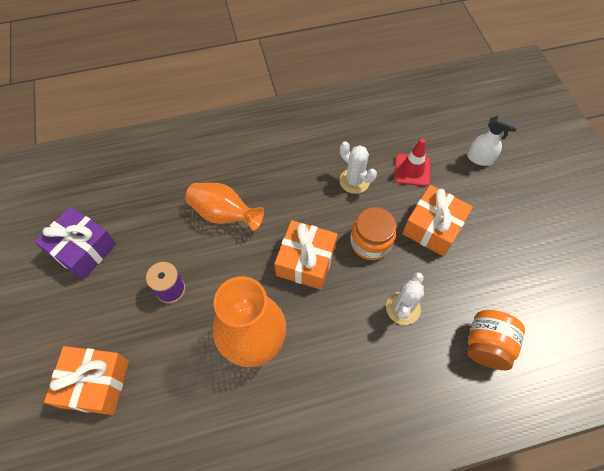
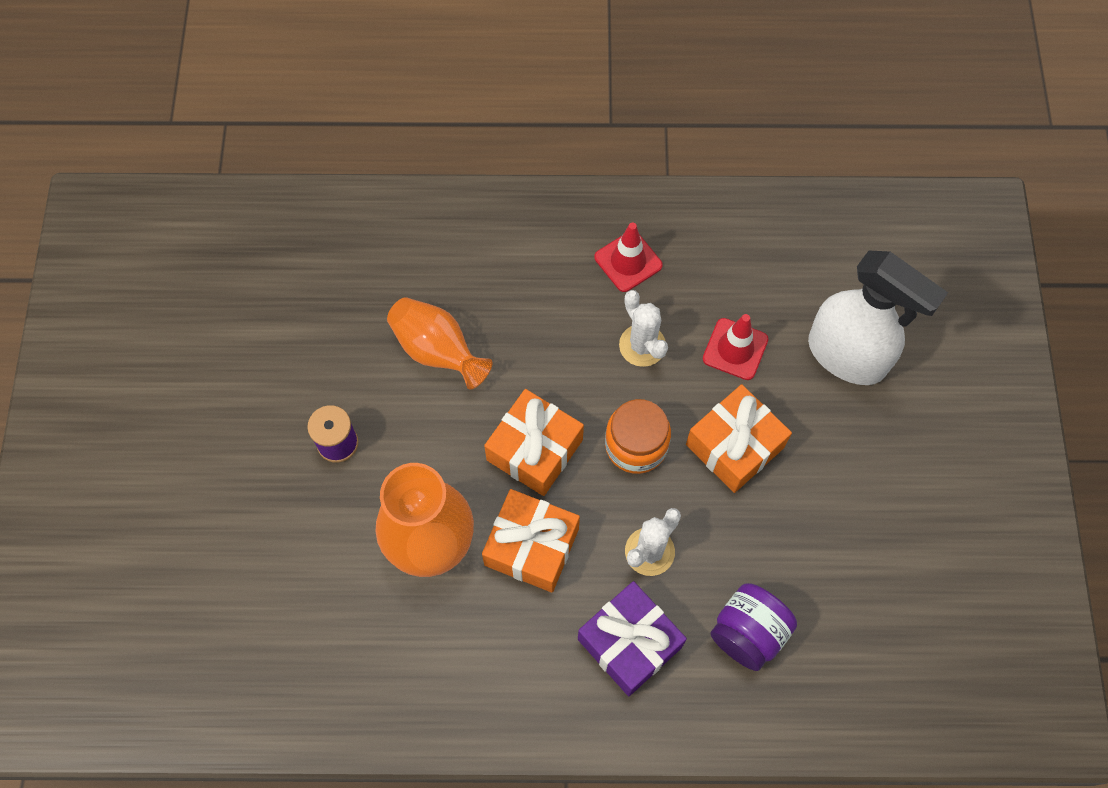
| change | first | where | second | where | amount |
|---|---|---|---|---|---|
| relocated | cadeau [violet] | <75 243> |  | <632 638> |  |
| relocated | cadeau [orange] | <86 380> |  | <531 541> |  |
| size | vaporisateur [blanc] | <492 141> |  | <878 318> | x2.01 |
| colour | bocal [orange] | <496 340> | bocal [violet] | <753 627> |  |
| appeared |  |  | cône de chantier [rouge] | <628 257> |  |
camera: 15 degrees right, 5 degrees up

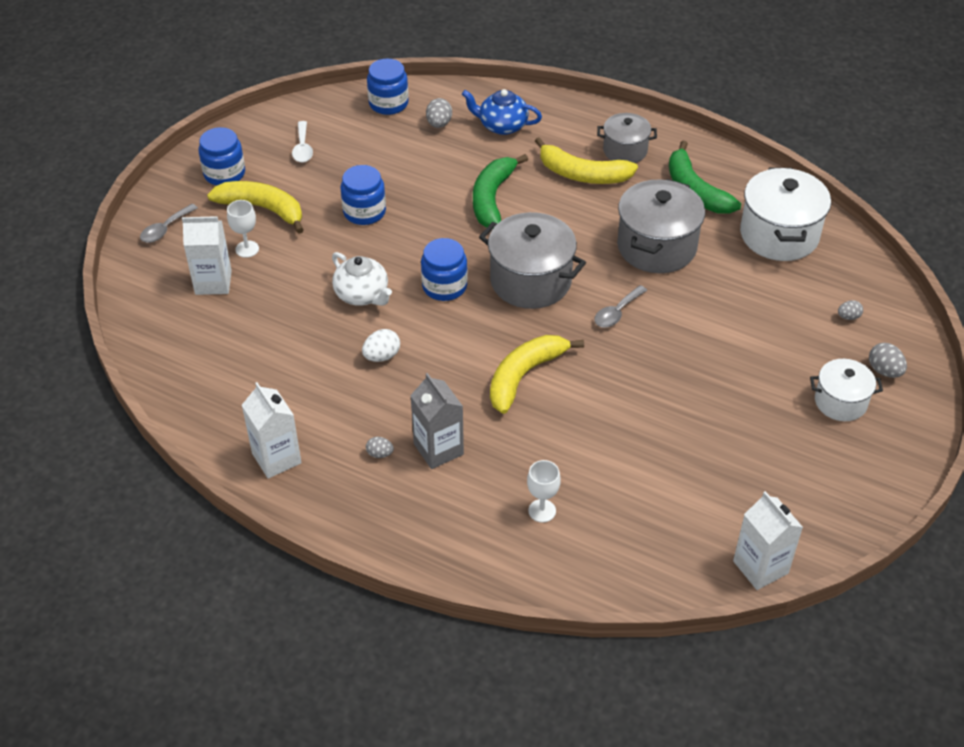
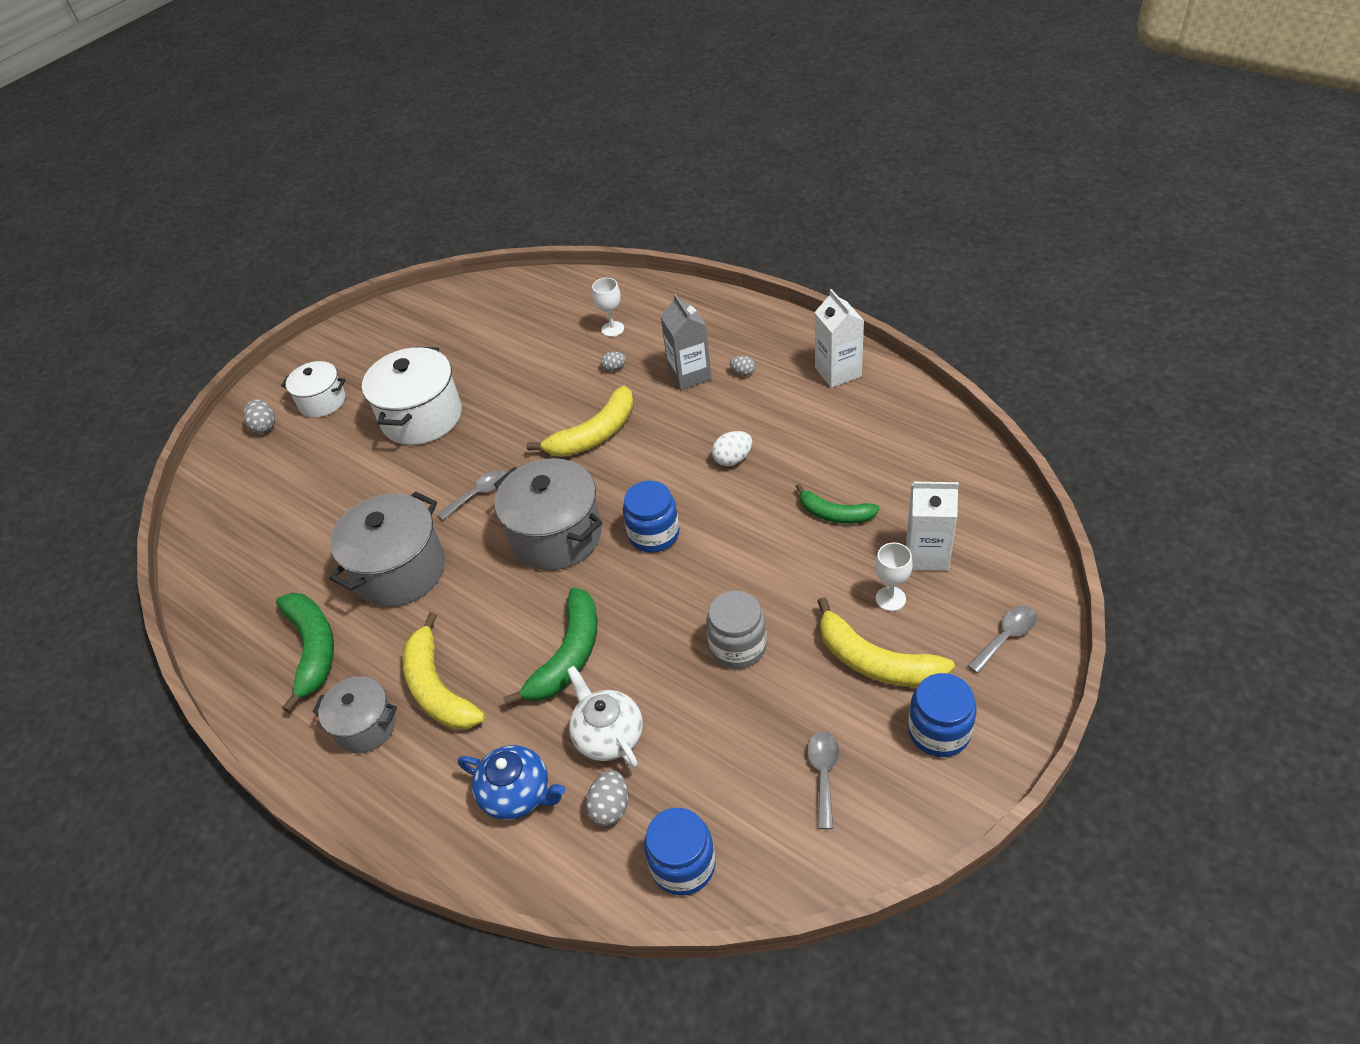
| change | first | where | second | where | amount |
|---|---|---|---|---|---|
| colour | cuillère [blanc] | <302 142> | cuillère [gris] | <823 780> |  |
| relocated | théière [blanc] | <362 279> |  | <605 717> |  |
| colour | bocal [bleu] | <363 195> | bocal [gris] | <736 629> |  |
| spun | banane [jaune] | <586 160> |  | <443 670> | 150 degrees counterclockwise |
| missing | brique de lait [blanc] | <768 540> |  |  |  |
| relocated | marmite [blanc] | <785 214> |  | <412 396> |  |
| relocated | œuf [gris] | <850 310> |  | <613 361> |  |
| appeared |  |  | banane [vert] | <838 504> |  |
camera: 165 degrees left, 0 degrees up

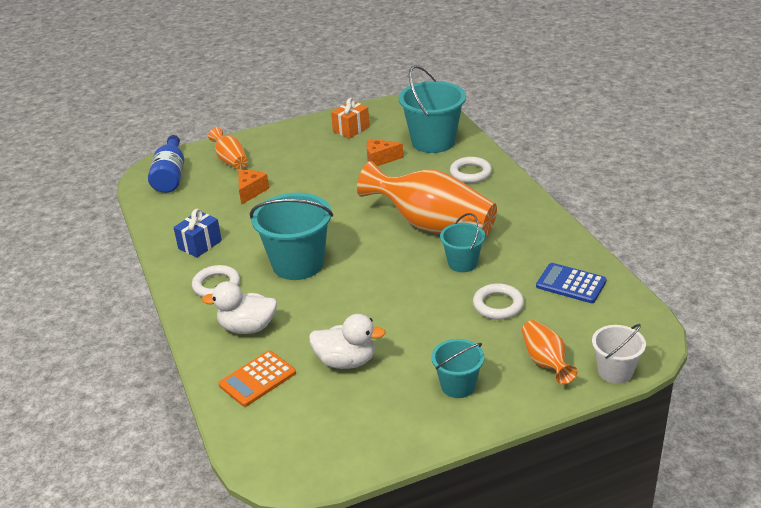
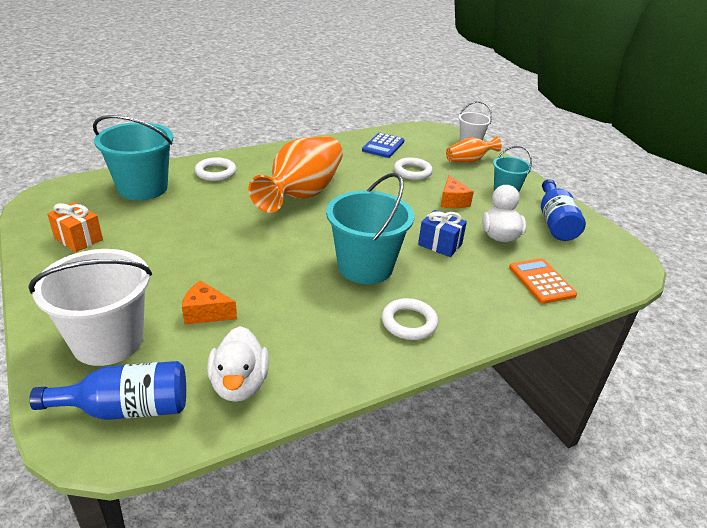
| change | first | where | second | where | amount |
|---|---|---|---|---|---|
| relocated | cadeau [bleu] | <197 233> |  | <442 233> |  |
| relocated | canard [blanc] | <239 307> |  | <238 364> |  |
| exchanged | vase [orange] | <228 148> | seau [blanc] | <90 307> |  |
| spun | calculatrice [orange] | <257 379> |  | <543 281> | 150 degrees counterclockwise |
| relocated | fromage [orange] | <384 152> |  | <457 192> |  |
| missing | seau [turquoise] | <462 242> |  |  |  |
| appeared |  |  | bouteille [bleu] | <563 210> |  |
camera: 100 degrees left, 0 degrees up

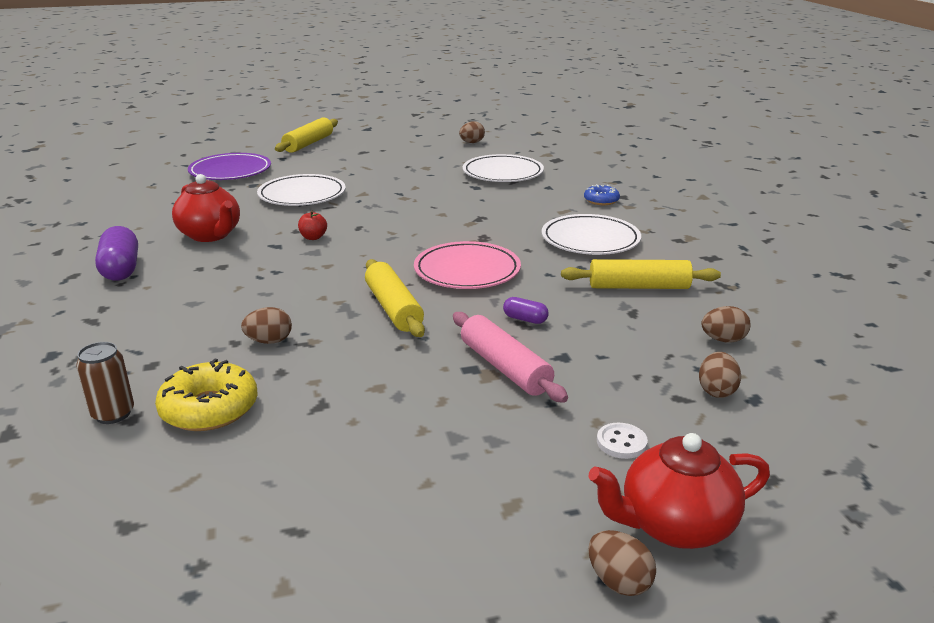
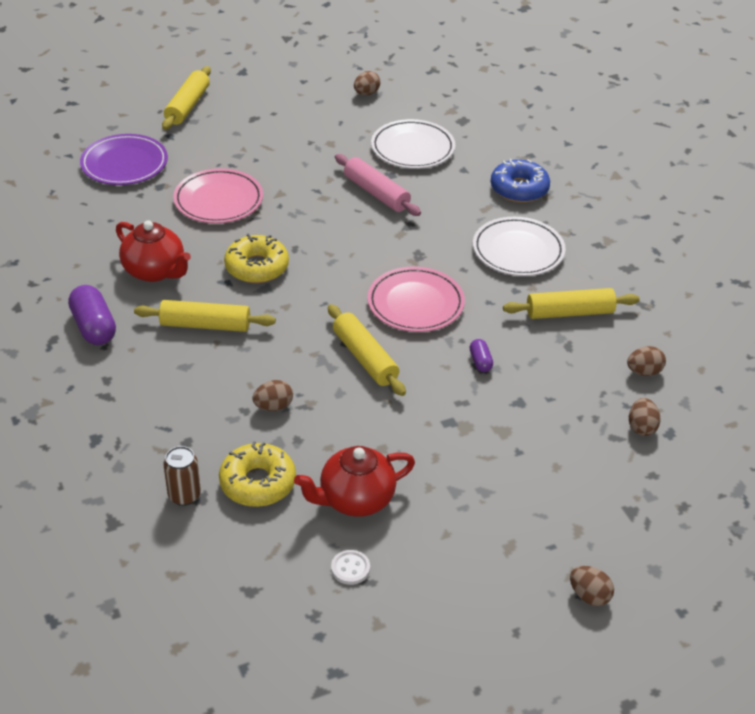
| change | first | where | second | where | amount |
|---|---|---|---|---|---|
| colour | assiette [blanc] | <301 190> | assiette [rose] | <218 195> |  |
| exchanged | pomme [rouge] | <312 225> | beignet [jaune] | <256 258> |  |
| relocated | rouleau à pâtisserie [rose] | <510 357> |  | <378 185> |  |
| spun | gélule [violet] | <526 310> |  | <481 355> | 60 degrees clockwise |
| size | beignet [bleu] | <602 194> |  | <520 181> | x1.69 |
| relocated | théière [rouge] | <679 491> |  | <354 481> |  |
| relocated | bouton [blanc] | <622 441> |  | <350 567> |  |
| appeared |  |  | rouleau à pâtisserie [jaune] | <205 316> |  |
camera: 10 degrees left, 15 degrees up

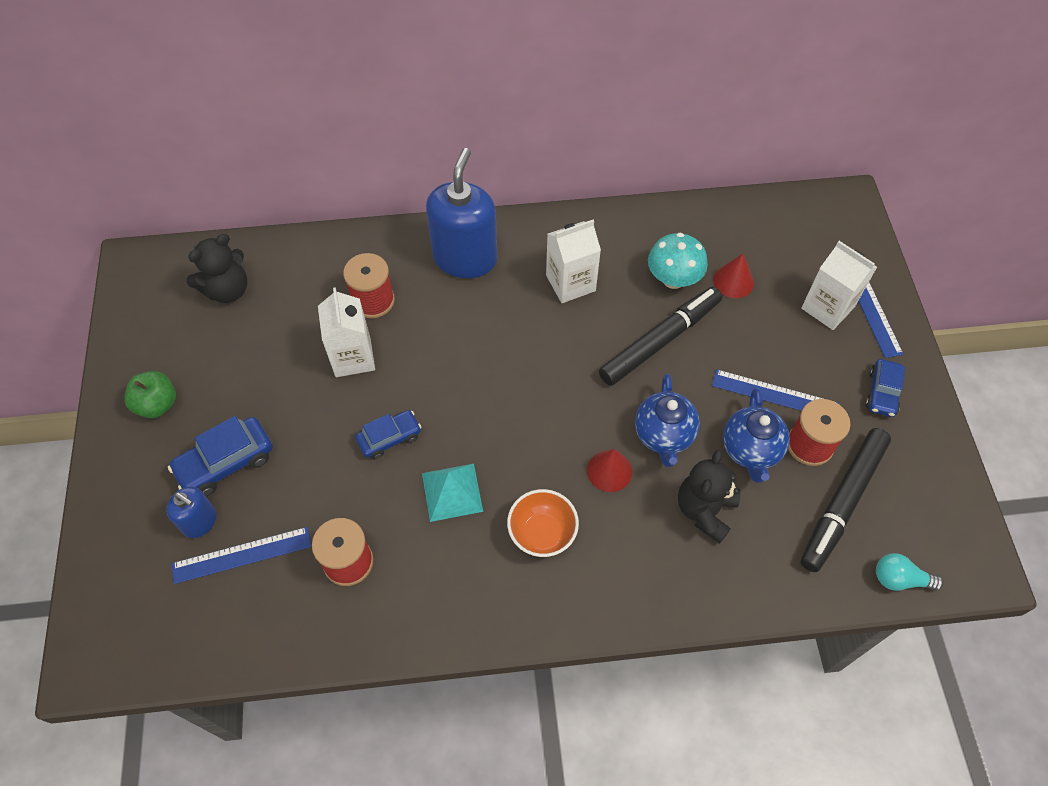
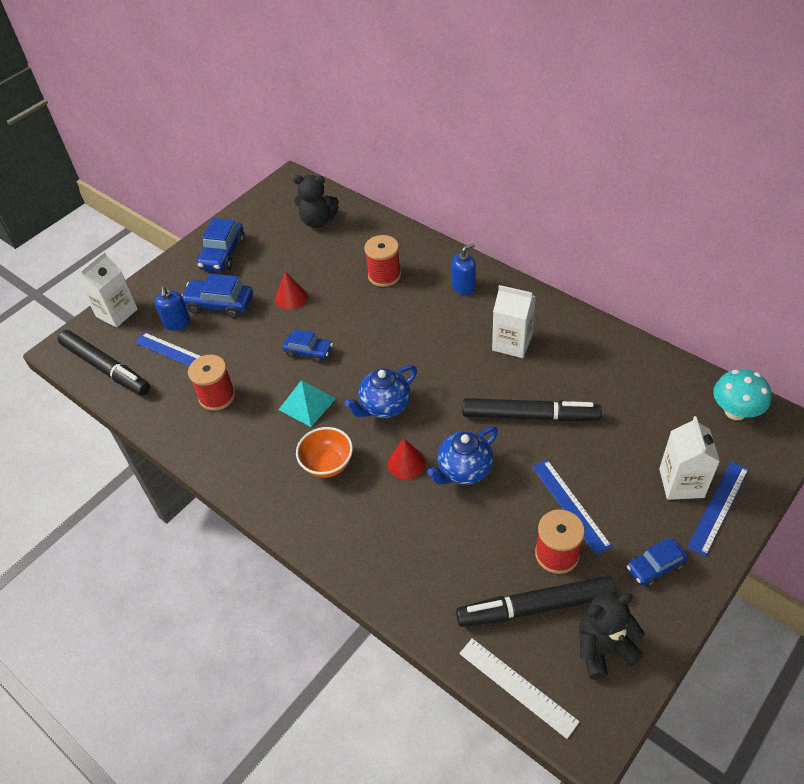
| change | first | where | second | where | amount |
|---|---|---|---|---|---|
| exchanged | pomme [vert] | <150 394> | voiture [bleu] | <221 245> |  |
| relocated | brique de lait [blanc] | <346 332> |  | <107 290> |  |
| size | distributeur de savon [bleu] | <462 213> |  | <464 269> | x0.51 |
| relocated | champignon [turquoise] | <678 261> |  | <742 394> |  |
| relocated | ours en peluche [noir] | <709 496> |  | <612 636> |  |
| relocated | cône [rouge] | <733 276> |  | <291 290> |  |
| relocated | théière [bleu] | <756 435> |  | <381 391> |  |
| exchanged | ampoule [turquoise] | <909 572> | règle [blanc] | <519 688> |  |
| appeared |  |  | feutre [noir] | <104 363> |  |
camera: 50 degrees right, 10 degrees down

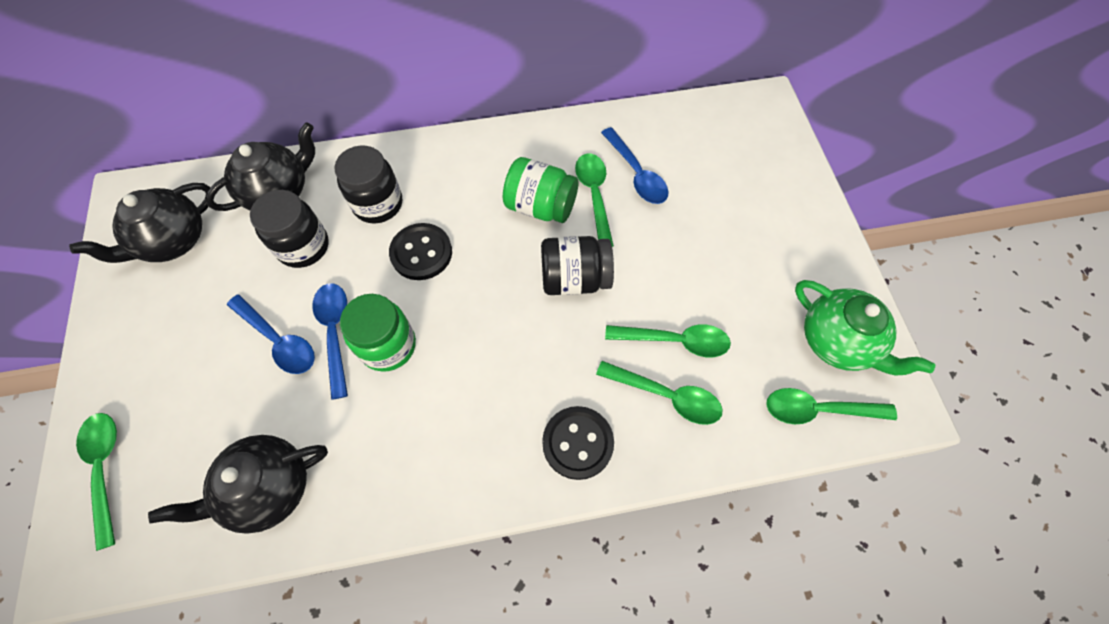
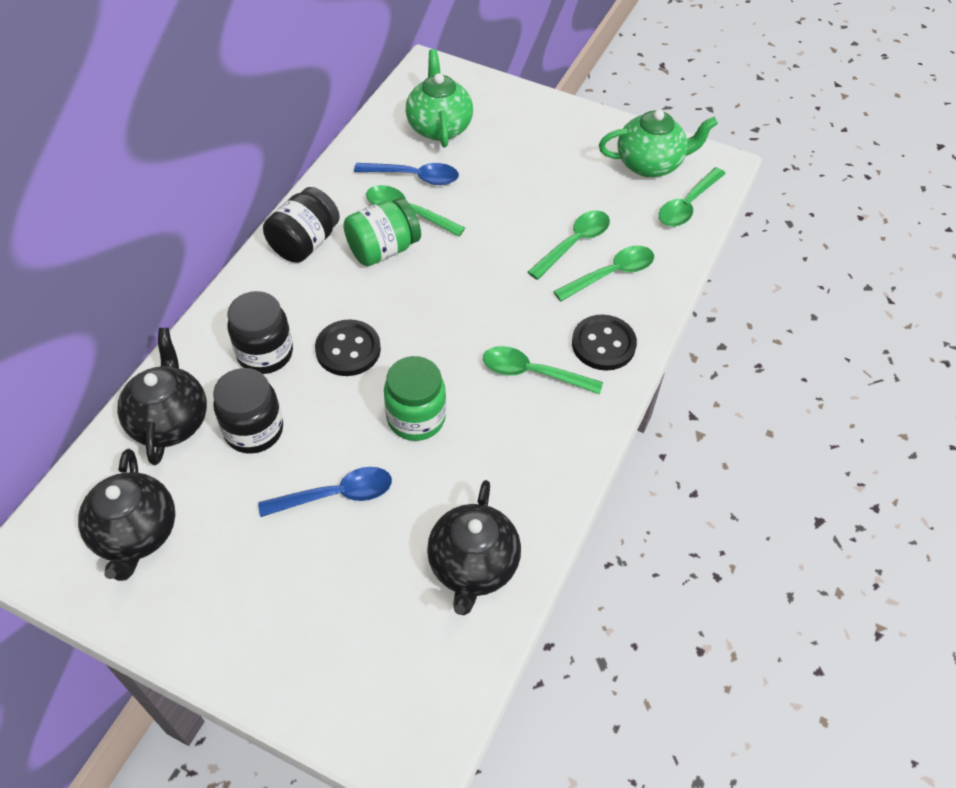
| change | first | where | second | where | amount |
|---|---|---|---|---|---|
| relocated | cuillère [vert] | <96 482> |  | <543 370> |  |
| missing | cuillère [bleu] | <330 341> |  |  |  |
| relocated | bocal [noir] | <577 265> |  | <301 225> |  |
| appeared |  |  | théière [vert] | <439 98> |  |
camera: 55 degrees left, 10 degrees down

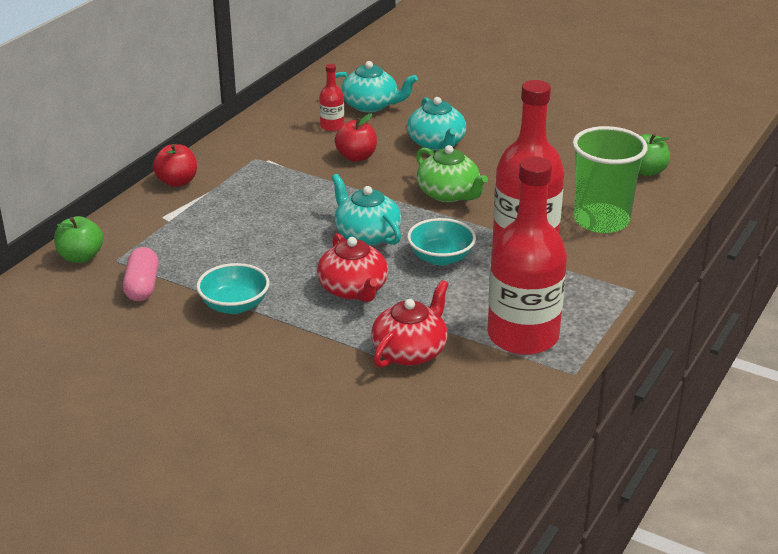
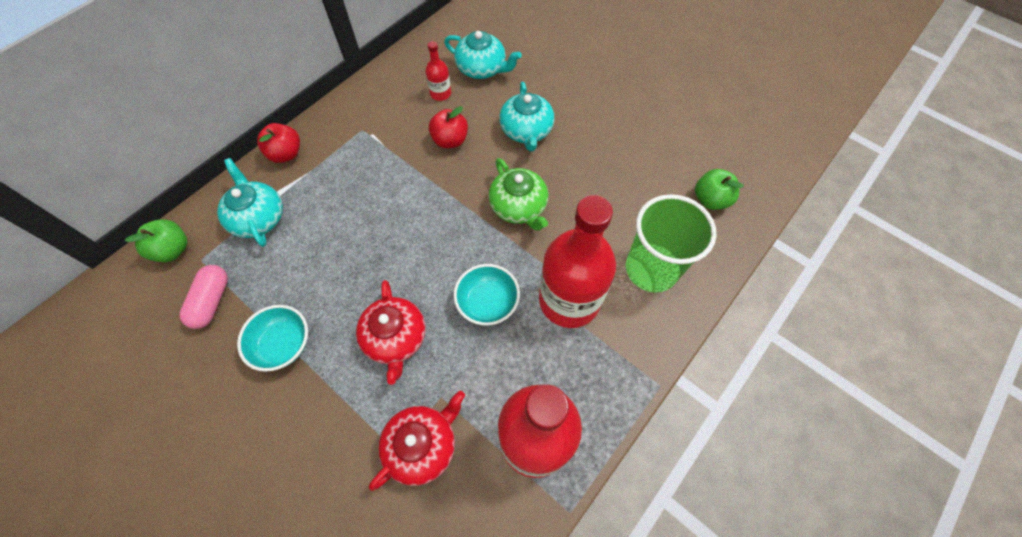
| change | first | where | second | where | amount |
|---|---|---|---|---|---|
| relocated | théière [turquoise] | <366 210> |  | <250 202> |  |
camera: 10 degrees right, 30 degrees up

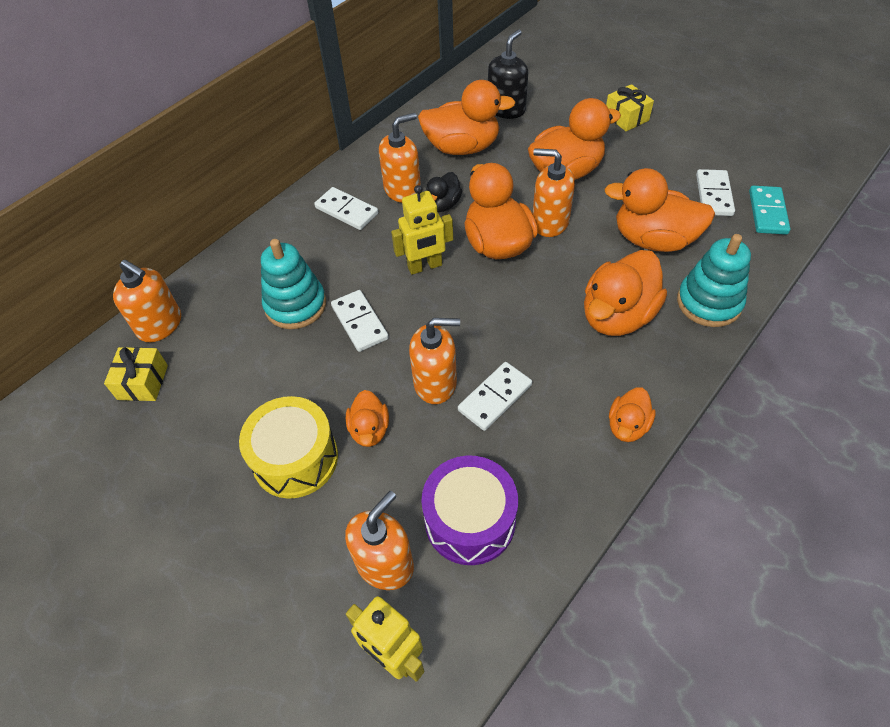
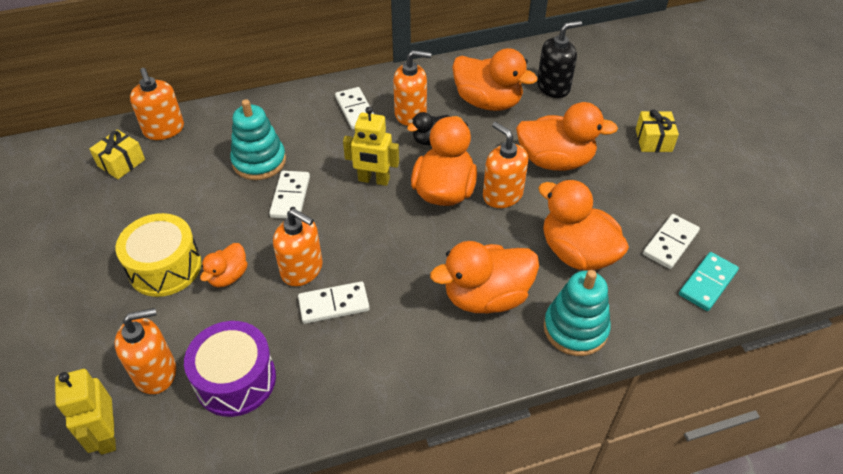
| change | first | where | second | where | amount |
|---|---|---|---|---|---|
| missing | canard [orange] | <632 415> |  |  |  |
camera: 30 degrees right, 5 degrees down

